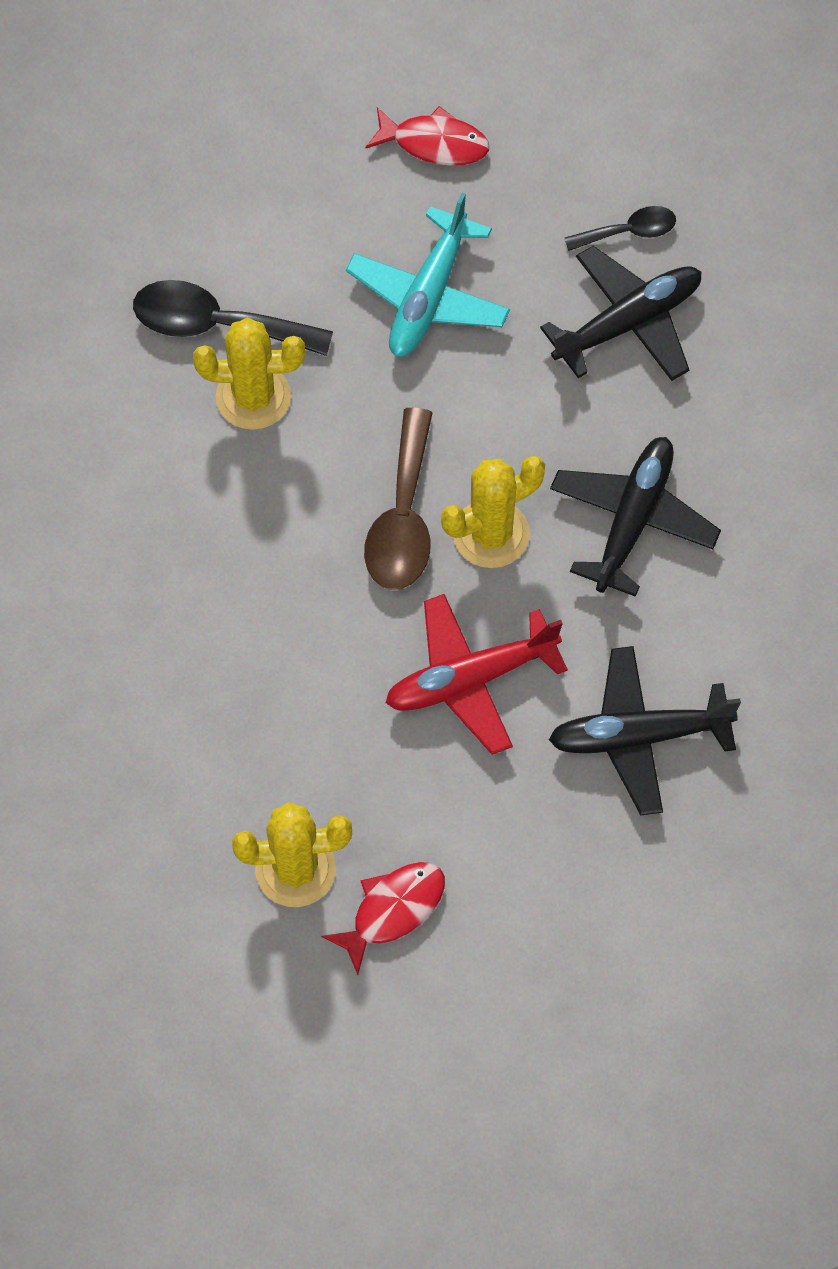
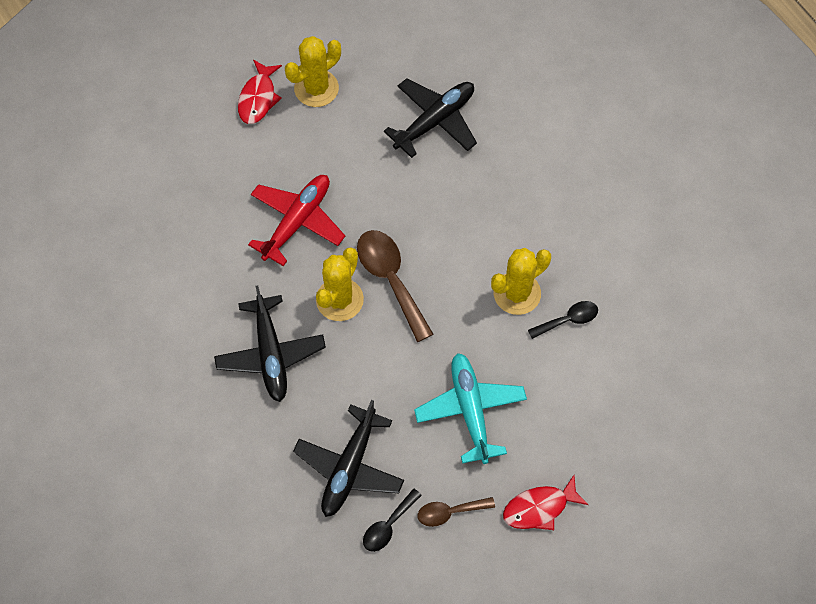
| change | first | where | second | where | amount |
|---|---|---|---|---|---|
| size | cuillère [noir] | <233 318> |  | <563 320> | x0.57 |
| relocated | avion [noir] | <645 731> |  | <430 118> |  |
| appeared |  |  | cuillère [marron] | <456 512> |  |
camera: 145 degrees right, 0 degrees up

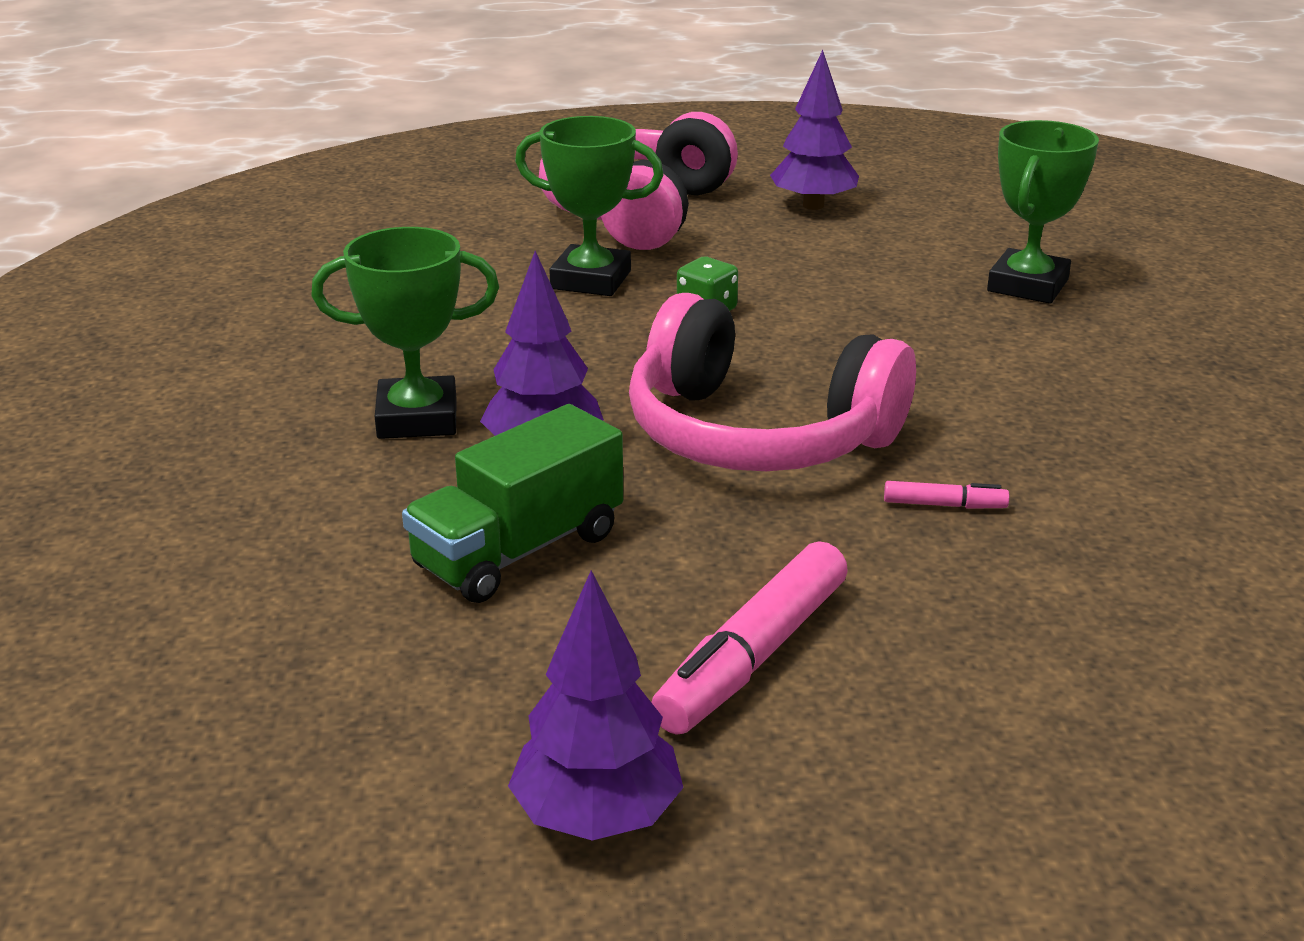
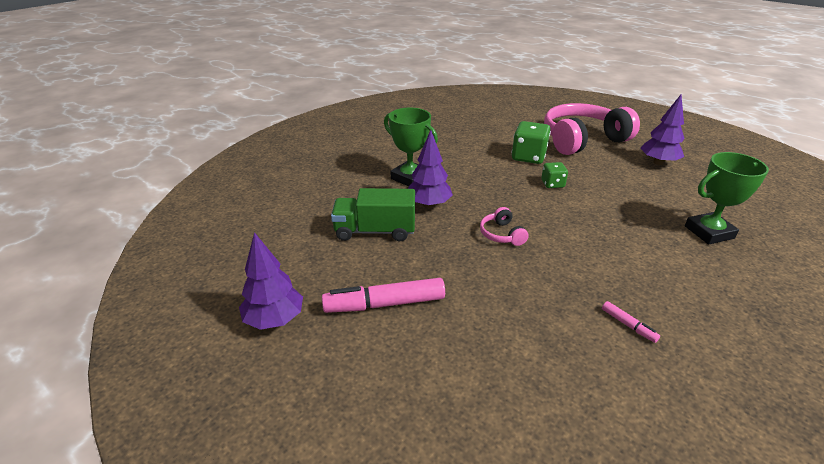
| change | first | where | second | where | amount |
|---|---|---|---|---|---|
| exchanged | trophée [vert] | <589 206> | dé [vert] | <531 142> |  |
| size | casque audio [rose] | <772 382> |  | <504 226> | x0.41 |
| relocated | feutre [rose] | <946 495> |  | <631 322> |  |
camera: 45 degrees right, 5 degrees up

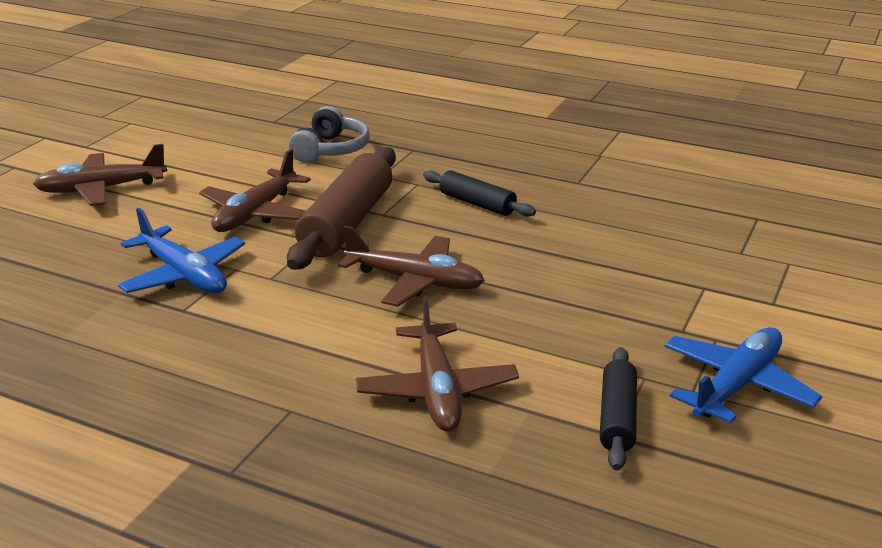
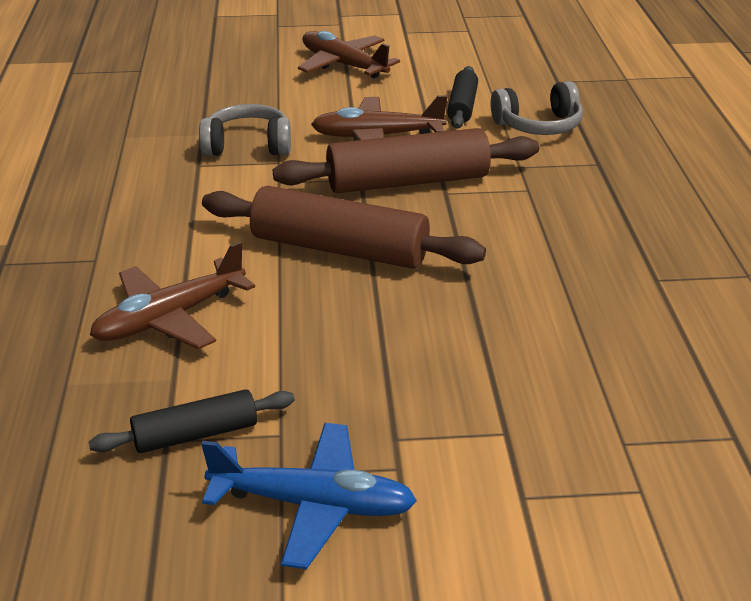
| change | first | where | second | where | amount |
|---|---|---|---|---|---|
| exchanged | avion [bleu] | <181 251> | casque audio [gris] | <245 130> |  |
| exchanged | avion [marron] | <411 266> | rouleau à pâtisserie [marron] | <344 227> |  |
| relocated | rouleau à pâtisserie [noir] | <479 193> |  | <462 97> |  |
camera: 60 degrees right, 5 degrees up

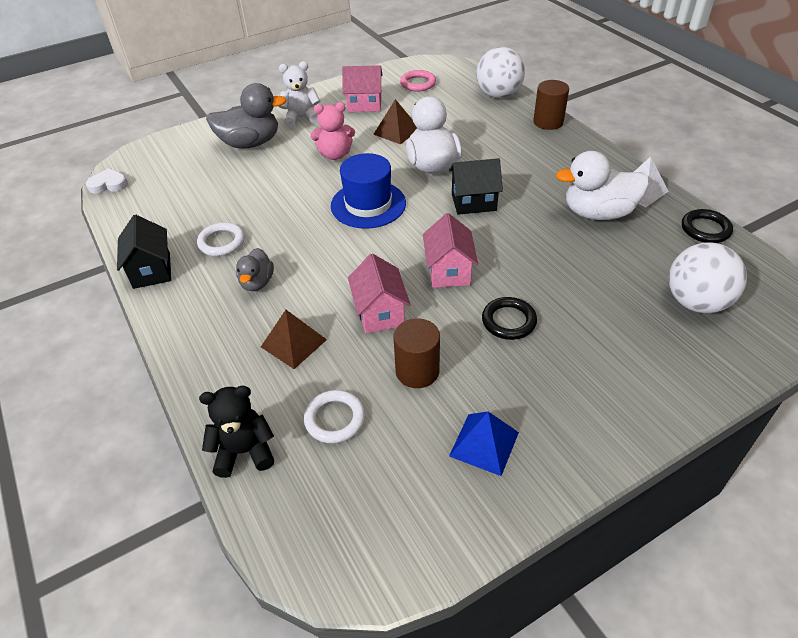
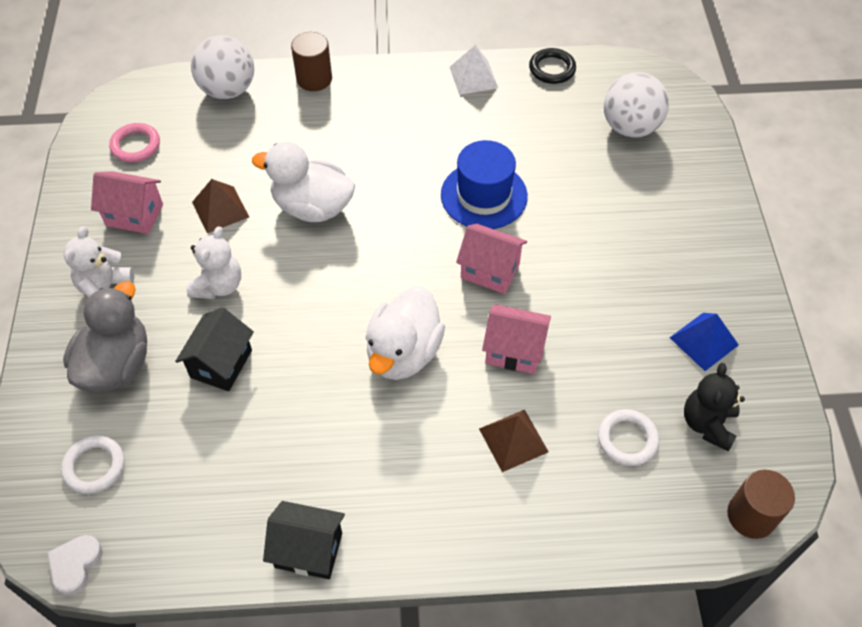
| change | first | where | second | where | amount |
|---|---|---|---|---|---|
| relocated | anneau [blanc] | <221 239> |  | <93 465> |  |
| relocated | ours en peluche [noir] | <236 432> |  | <714 407> |  |
| missing | canard [gris] | <255 269> |  |  |  |
| colour | ours en peluche [rose] | <332 131> | ours en peluche [blanc] | <214 262> |  |
| relocated | chapeau [bleu] | <368 191> |  | <484 184> |  |
| spun | maison [rose] | <362 88> |  | <127 202> | 75 degrees clockwise |
| relocated | cylindre [marron] | <416 353> |  | <761 504> |  |
| relocated | maison [noir] | <476 186> |  | <214 349> |  |
| missing | anneau [noir] | <509 318> |  |  |  |
| relocated | canard [blanc] | <602 185> |  | <405 333> |  |
camera: 65 degrees left, 10 degrees up

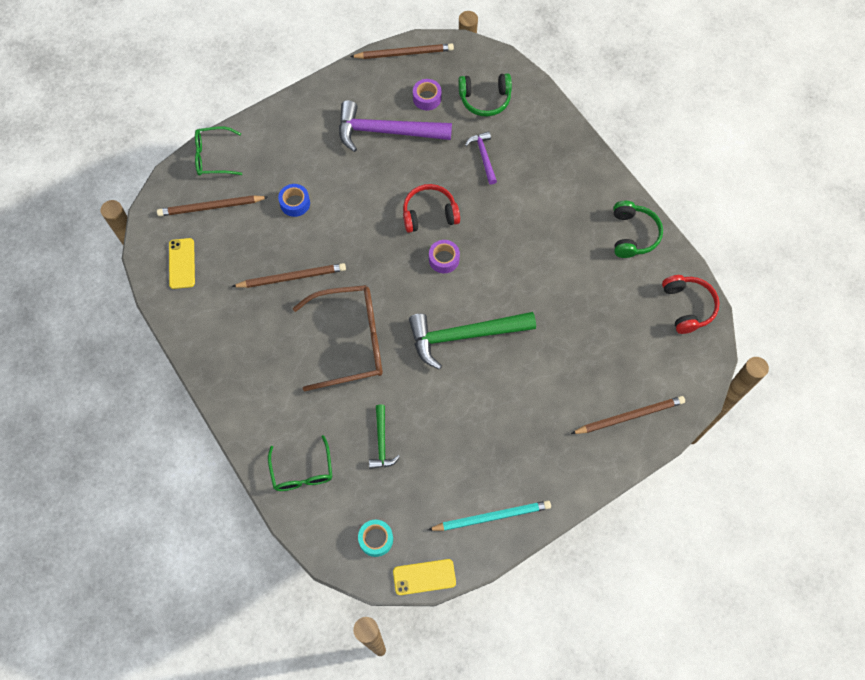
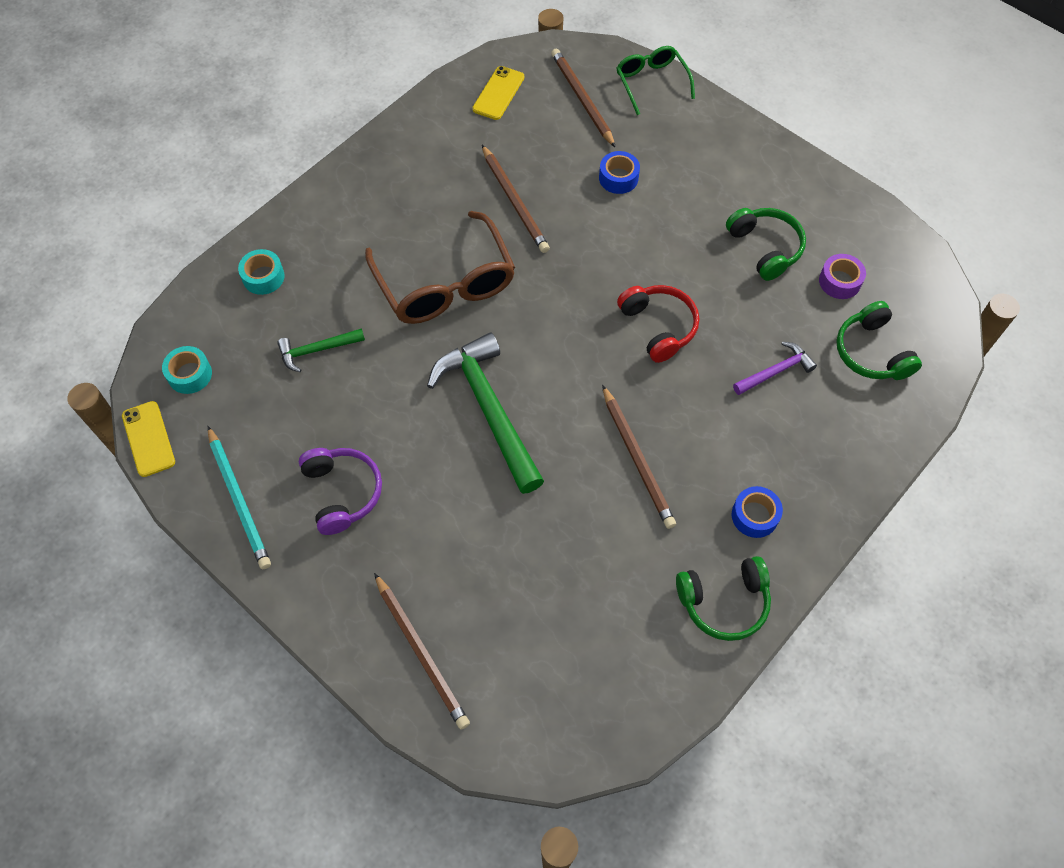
| change | first | where | second | where | amount |
|---|---|---|---|---|---|
| spun | téléphone [jaune] | <182 263> |  | <498 93> | 45 degrees counterclockwise |
| exchanged | lunettes [vert] | <300 463> | ruban adhésif [turquoise] | <261 272> |  |
| exchanged | marteau [violet] | <395 126> | casque audio [vert] | <766 244> |  |
| relocated | crayon [marron] | <402 51> |  | <639 457> |  |
| missing | ruban adhésif [violet] | <444 256> |  |  |  |
| missing | casque audio [rouge] | <691 304> |  |  |  |
| appeared |  |  | casque audio [violet] | <340 491> |  |
| appeared |  |  | ruban adhésif [bleu] | <757 512> |  |
camera: 75 degrees right, 5 degrees down

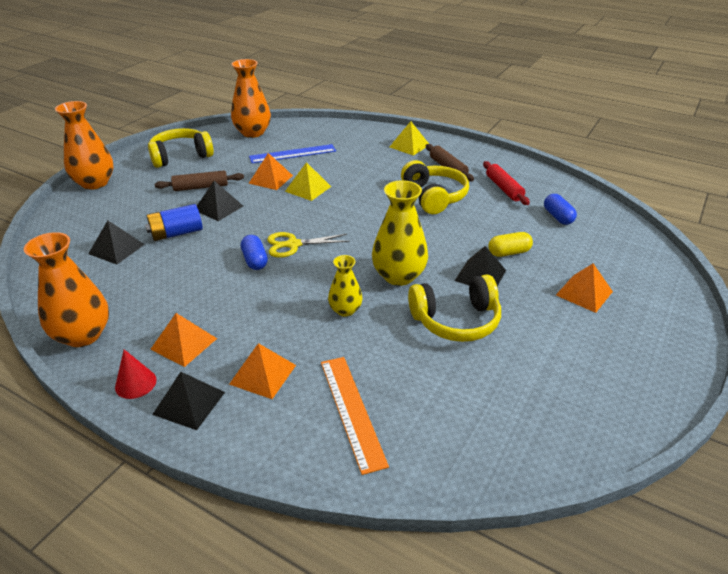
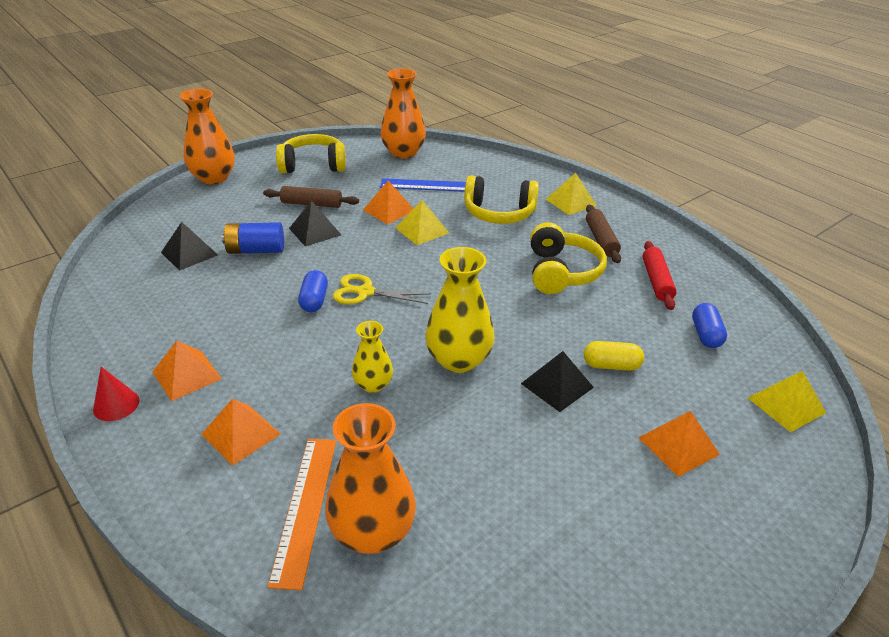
| change | first | where | second | where | amount |
|---|---|---|---|---|---|
| relocated | vase [orange] | <66 289> |  | <370 478> |  |
| missing | pyramide [noir] | <188 401> |  |  |  |
| relocated | casque audio [jaune] | <454 308> |  | <501 199> |  |
| appeared |  |  | pyramide [jaune] | <786 401> |  |
camera: 20 degrees right, 0 degrees up

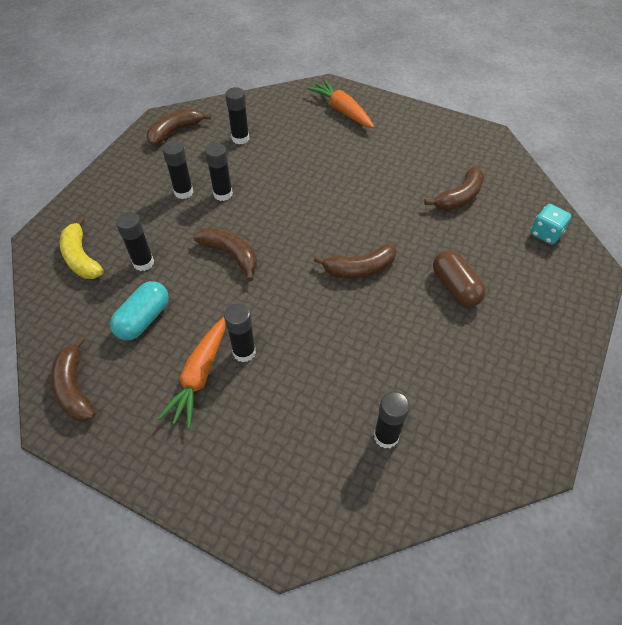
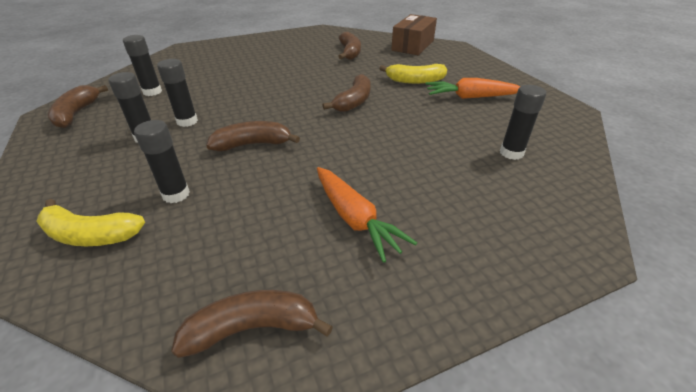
| change | first | where | second | where | amount |
|---|---|---|---|---|---|
| spun | banane [marron] | <73 379> |  | <252 324> | 150 degrees clockwise |
| missing | gélule [turquoise] | <139 310> |  |  |  |
| missing | bâton de colle [noir] | <240 332> |  |  |  |
| relocated | carotte [orange] | <340 103> |  | <473 88> |  |
| exchanged | gélule [marron] | <459 278> | banane [jaune] | <413 74> |  |
| exchanged | dé [turquoise] | <551 224> | boîte [marron] | <414 34> |  |
camera: 50 degrees left, 15 degrees down

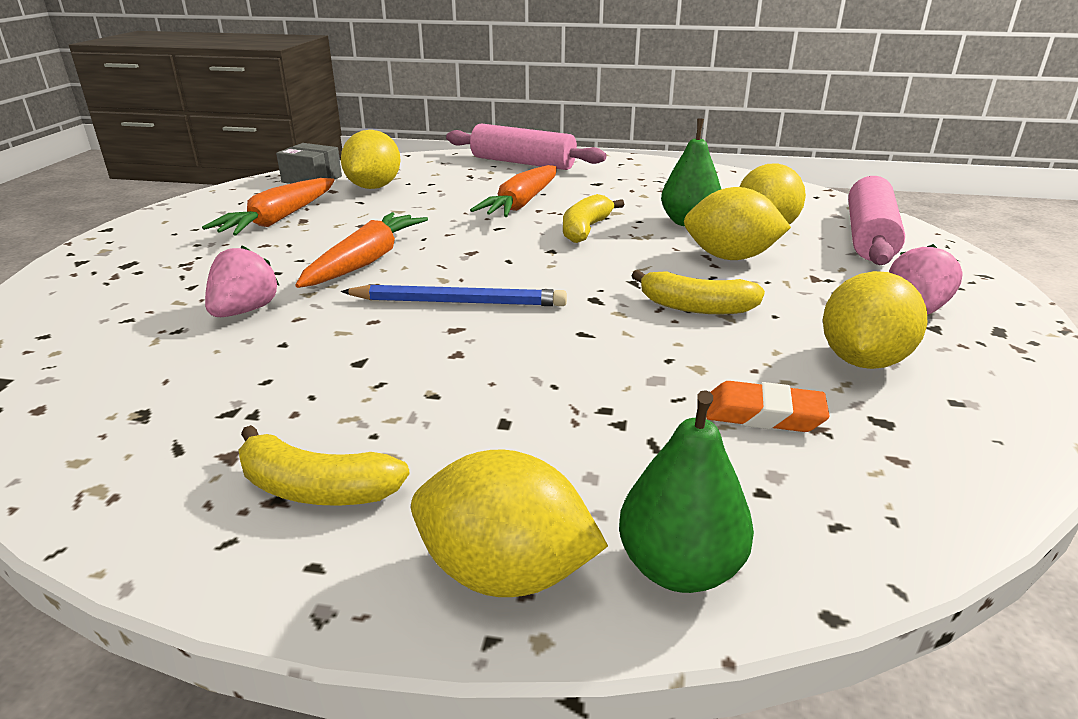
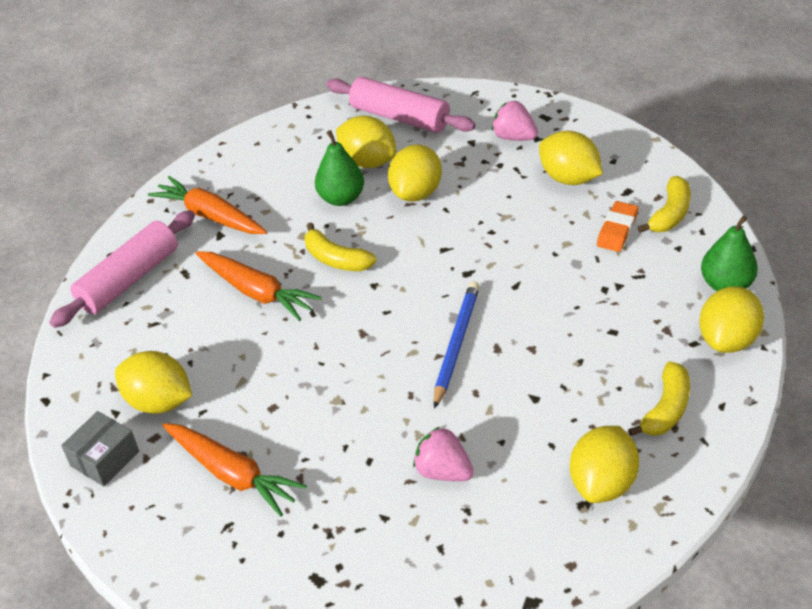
| change | first | where | second | where | amount |
|---|---|---|---|---|---|
| relocated | carotte [orange] | <361 250> |  | <207 205> |  |
| relocated | banane [jaune] | <698 292> |  | <664 204> |  |
| appeared |  |  | citron [jaune] | <604 464> |  |
camera: 75 degrees left, 15 degrees up

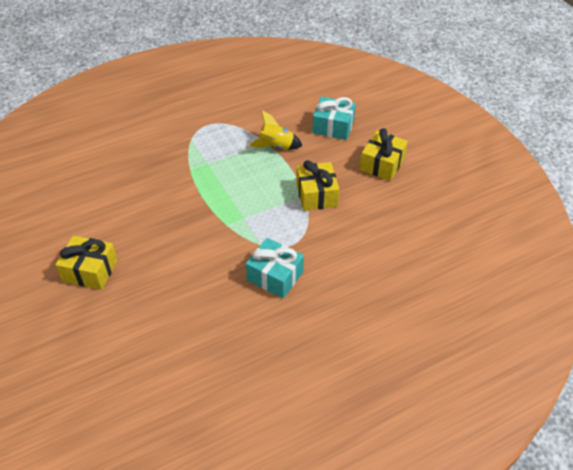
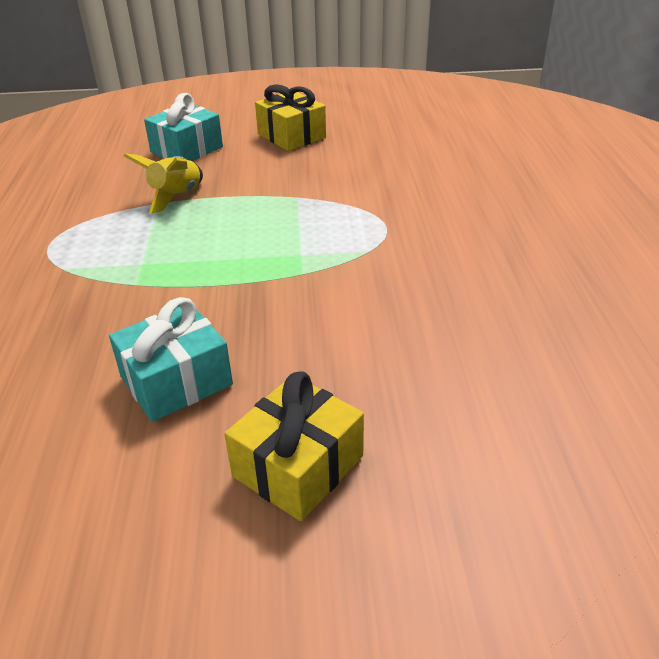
| change | first | where | second | where | amount |
|---|---|---|---|---|---|
| relocated | cadeau [turquoise] | <275 268> |  | <171 359> |  |
| missing | cadeau [jaune] | <317 185> |  |  |  |
camera: 65 degrees left, 10 degrees down

